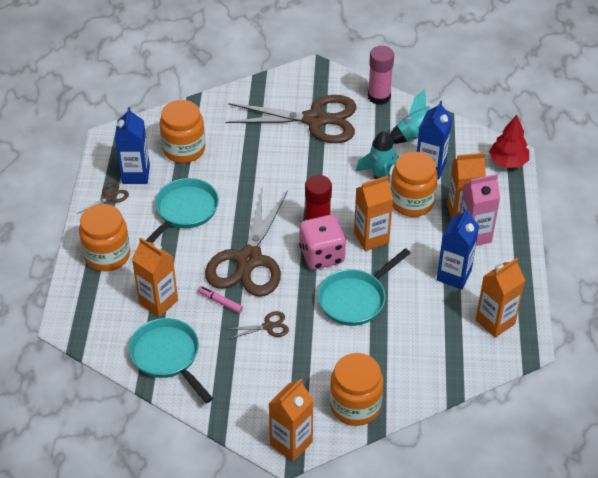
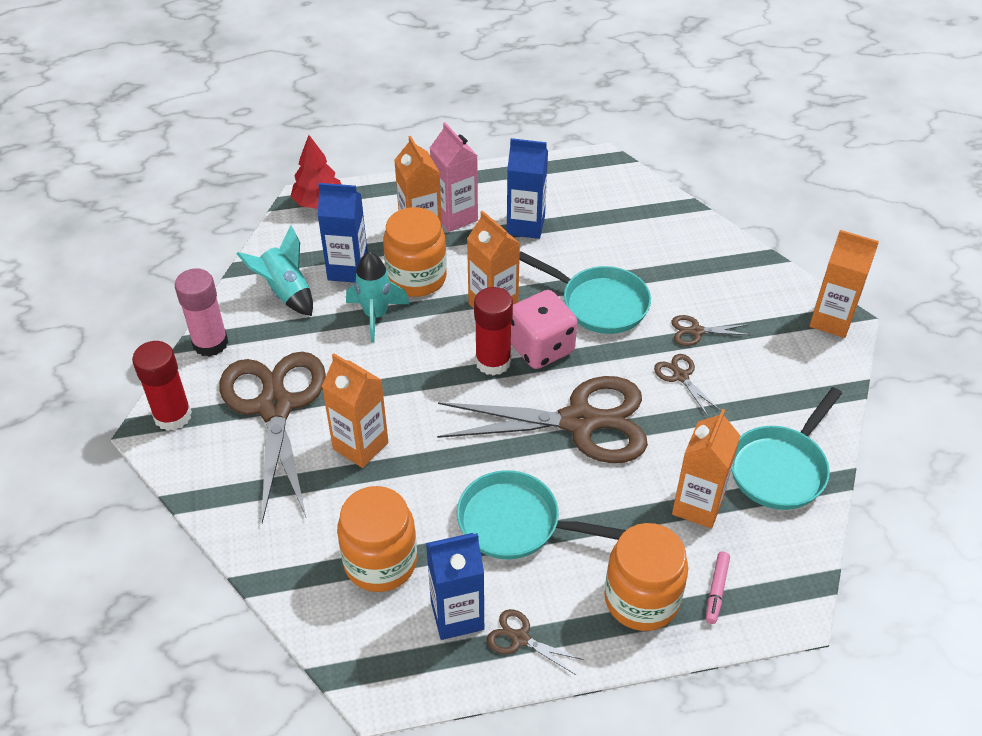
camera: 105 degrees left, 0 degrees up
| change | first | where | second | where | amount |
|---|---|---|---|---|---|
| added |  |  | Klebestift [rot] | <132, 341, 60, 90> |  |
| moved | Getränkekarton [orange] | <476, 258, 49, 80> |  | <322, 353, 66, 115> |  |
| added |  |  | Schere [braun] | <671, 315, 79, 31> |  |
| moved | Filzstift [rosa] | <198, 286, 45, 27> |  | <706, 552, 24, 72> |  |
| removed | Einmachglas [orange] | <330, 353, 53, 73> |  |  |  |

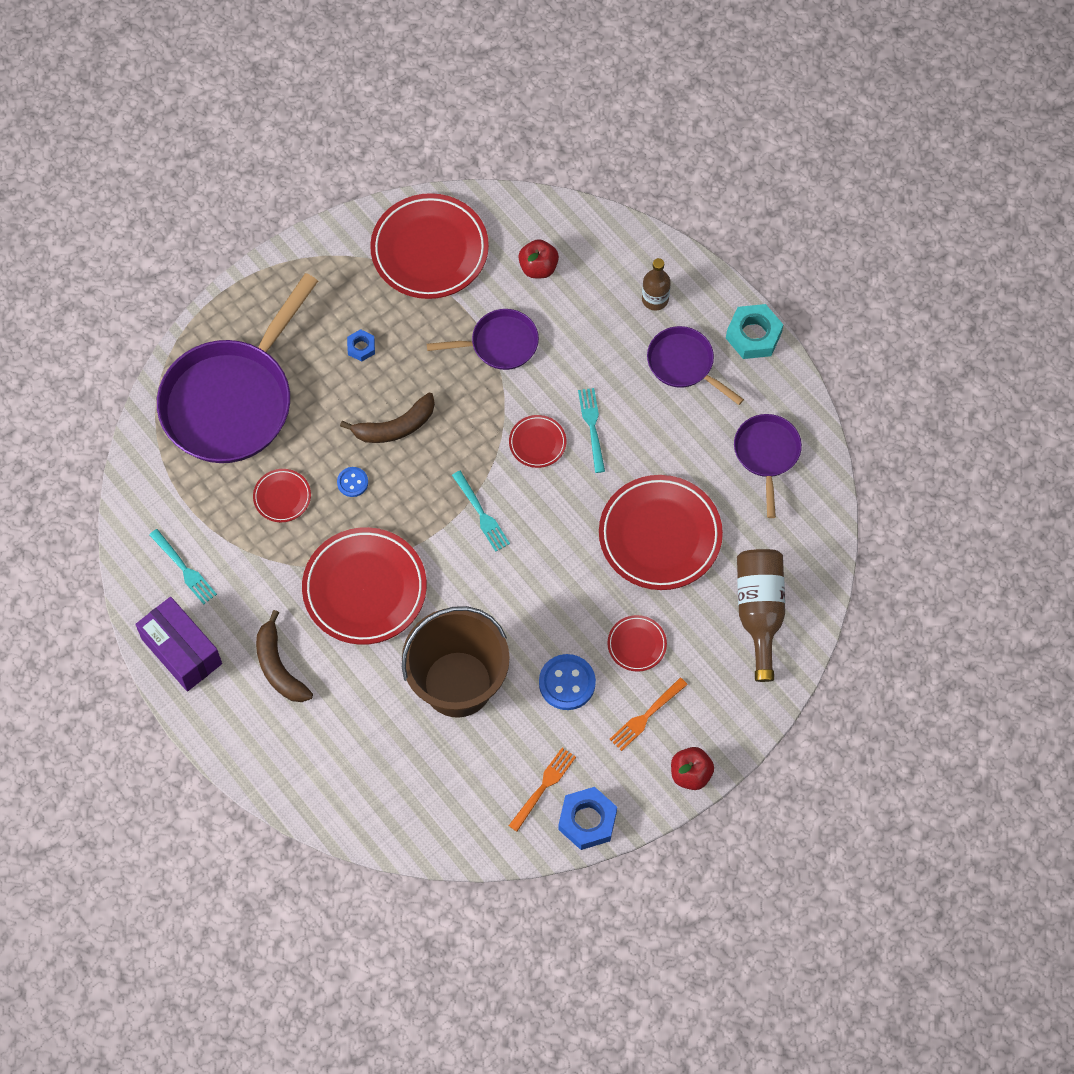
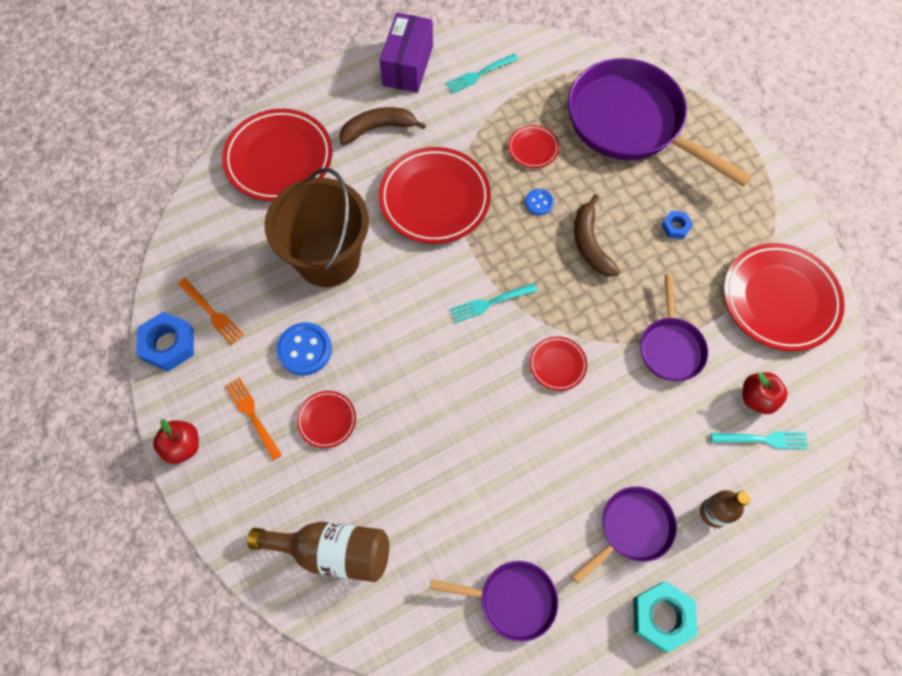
camera: 100 degrees right, 0 degrees up
| change | first | where | second | where | amount |
|---|---|---|---|---|---|
| moved | Teller [rot] | <599, 475, 124, 115> |  | <222, 109, 110, 92> |  |
| turned | Schachtel [lila] | <135, 597, 87, 95> |  | <380, 13, 53, 80> | 45 degrees counterclockwise |
| moved | Gabel [türkis] | <578, 388, 27, 85> |  | <711, 431, 98, 18> |  |

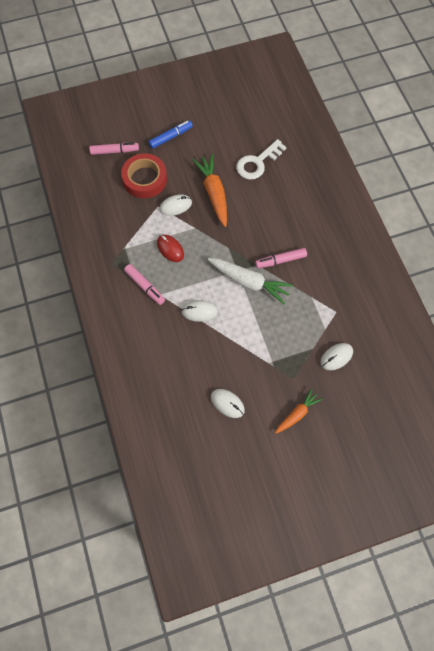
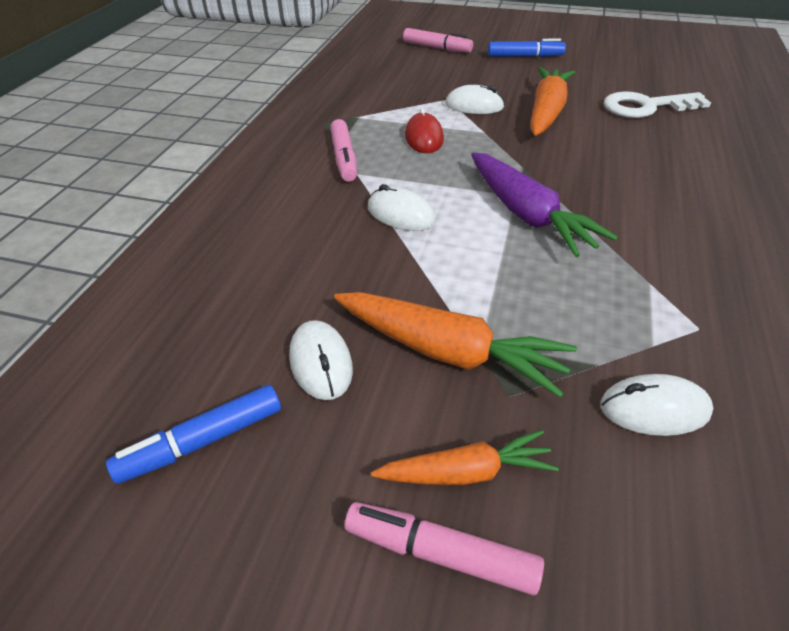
camera: 35 degrees right, 25 degrees down
| change | first | where | second | where | amount |
|---|---|---|---|---|---|
| added |  |  | Filzstift [blau] | <106, 385, 175, 99> |  |
| added |  |  | Karotte [orange] | <334, 292, 243, 106> |  |
| moved | Filzstift [rosa] | <255, 248, 52, 20> |  | <345, 502, 199, 93> |  |
| recoloured | Karotte [weiß] | <208, 258, 86, 46> | Karotte [lila] | <471, 152, 147, 105> |  |
| removed | Klebeband [rot] | <121, 153, 46, 45> |  |  |  |

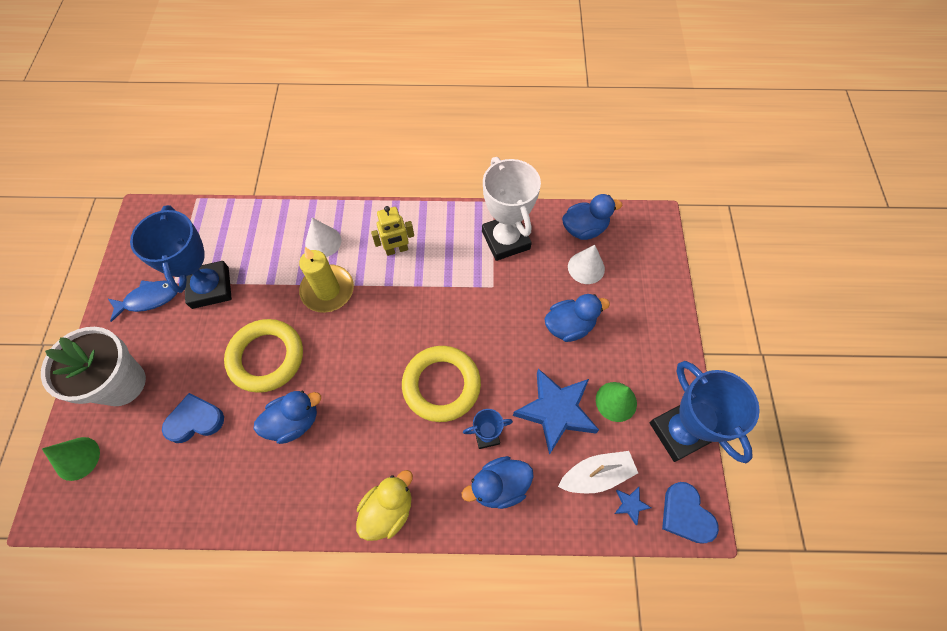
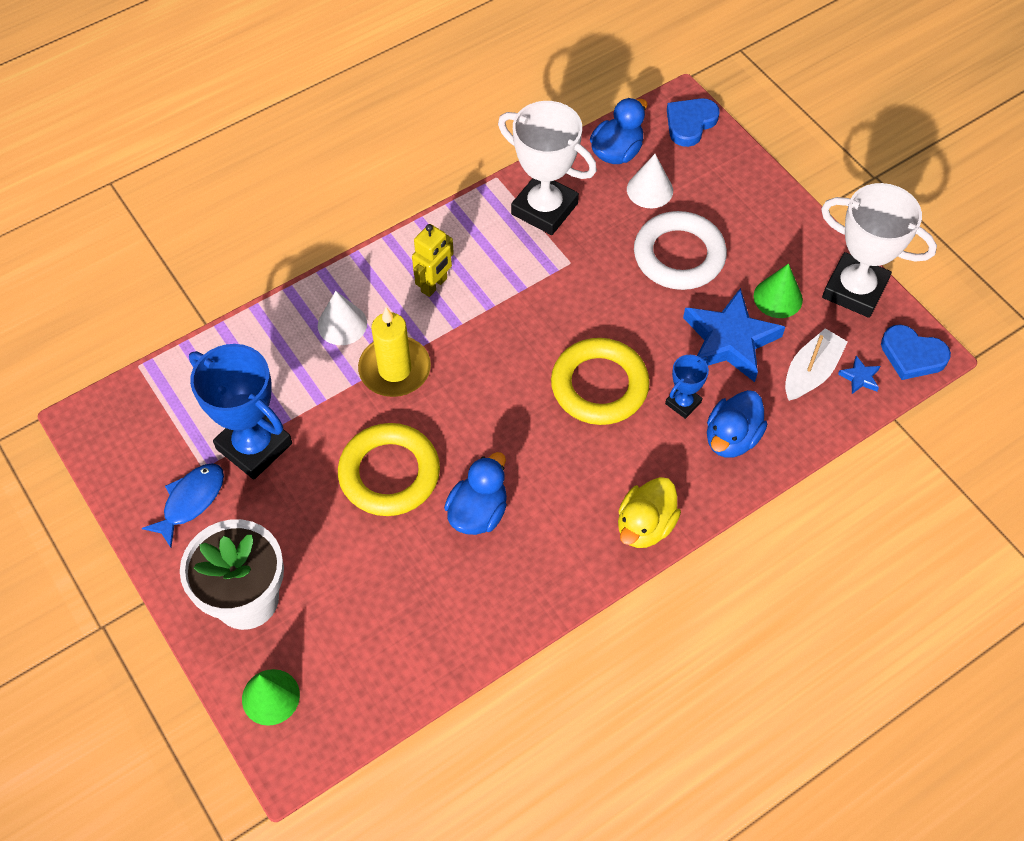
camera: 35 degrees left, 5 degrees down
| change | first | where | second | where | amount |
|---|---|---|---|---|---|
| turned | Ente [gelb] | <356, 470, 57, 71> |  | <618, 477, 63, 71> | 150 degrees counterclockwise |
| replaced | Ente [blau] | <545, 294, 65, 48> | Ring [weiß] | <634, 211, 93, 79> |  |
| moved | Herz [blau] | <162, 393, 62, 50> |  | <667, 98, 52, 49> |  |
| recoloured | Pokal [blau] | <650, 361, 110, 102> | Pokal [weiß] | <821, 183, 116, 135> |  |

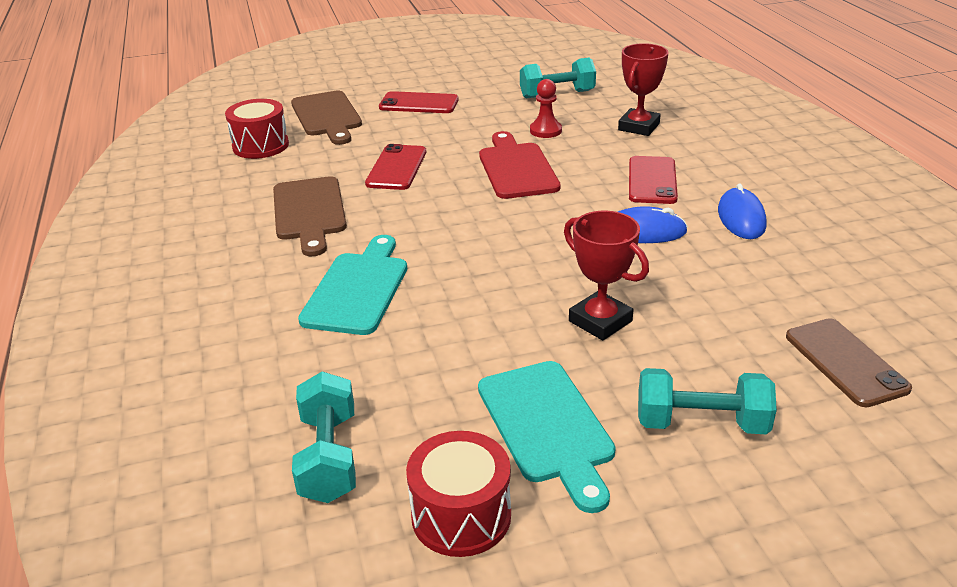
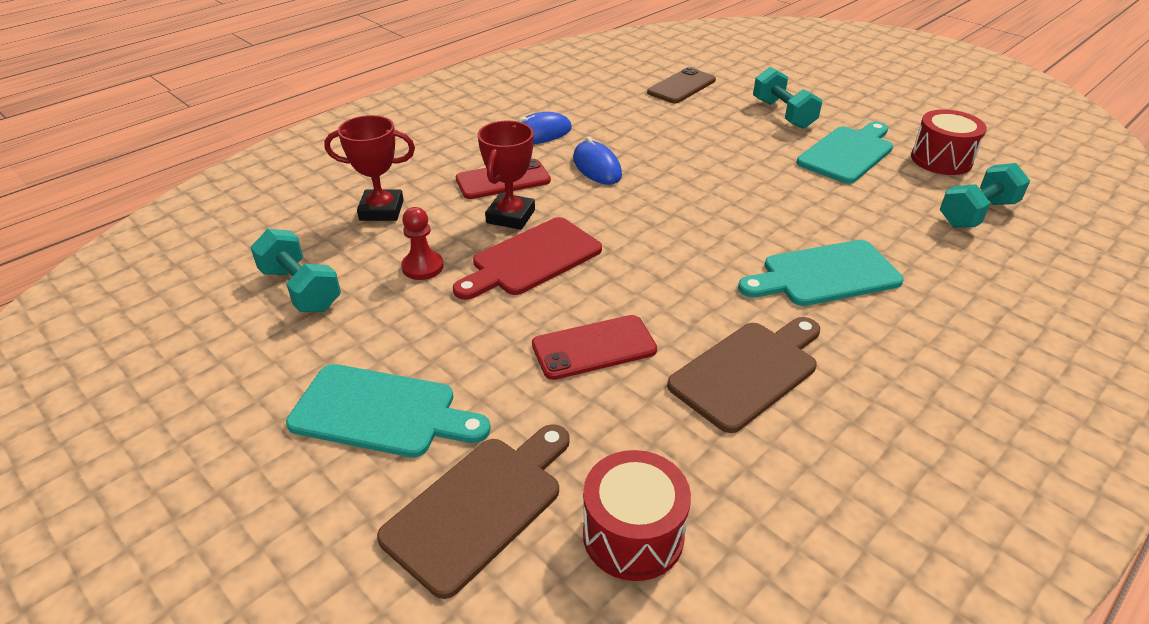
camera: 120 degrees left, 5 degrees up
| change | first | where | second | where | amount |
|---|---|---|---|---|---|
| replaced | Handy [rot] | <379, 91, 80, 22> | Schneidebrett [türkis] | <286, 364, 205, 94> |  |
| moved | Pokal [rot] | <564, 211, 85, 129> |  | <478, 121, 57, 109> |  |

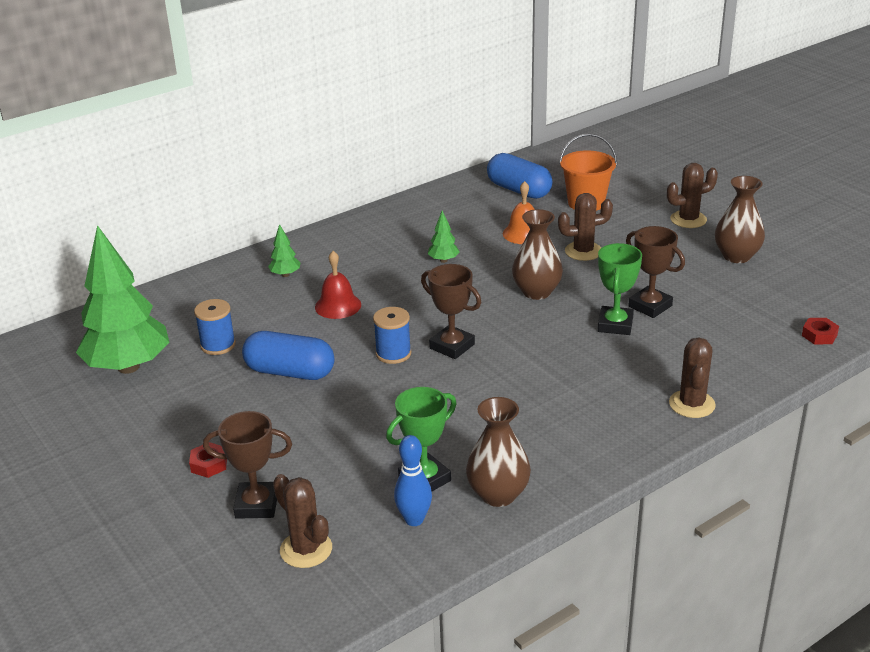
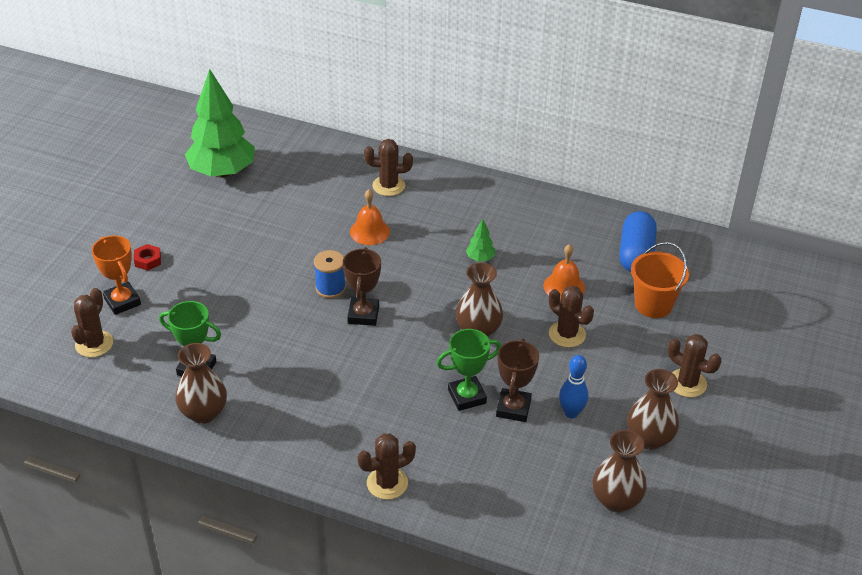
camera: 55 degrees right, 10 degrees up
| change | first | where | second | where | amount |
|---|---|---|---|---|---|
| recoloured | Pokal [braun] | <203, 411, 89, 108> | Pokal [orange] | <92, 235, 49, 80> |  |
| recoloured | Glocke [rot] | <315, 251, 46, 68> | Glocke [orange] | <350, 189, 40, 56> |  |
| replaced | Baum [grün] | <268, 224, 32, 53> | Kaktus [braun] | <364, 139, 49, 57> |  |
| moved | Bowlingkegel [blau] | <394, 435, 38, 91> |  | <559, 355, 29, 63> |  |
| added |  |  | Vase [braun] | <593, 430, 54, 83> |  |
| removed | Garnrolle [blau] | <194, 299, 42, 56> |  |  |  |
| removed | Kapsel [blau] | <242, 331, 93, 49> |  |  |  |
| removed | Sechskantmutter [rot] | <802, 318, 37, 26> |  |  |  |

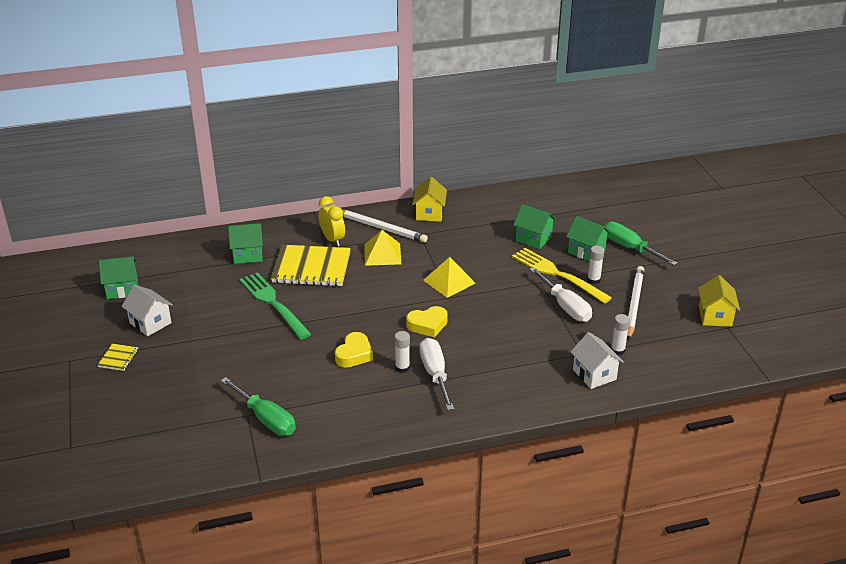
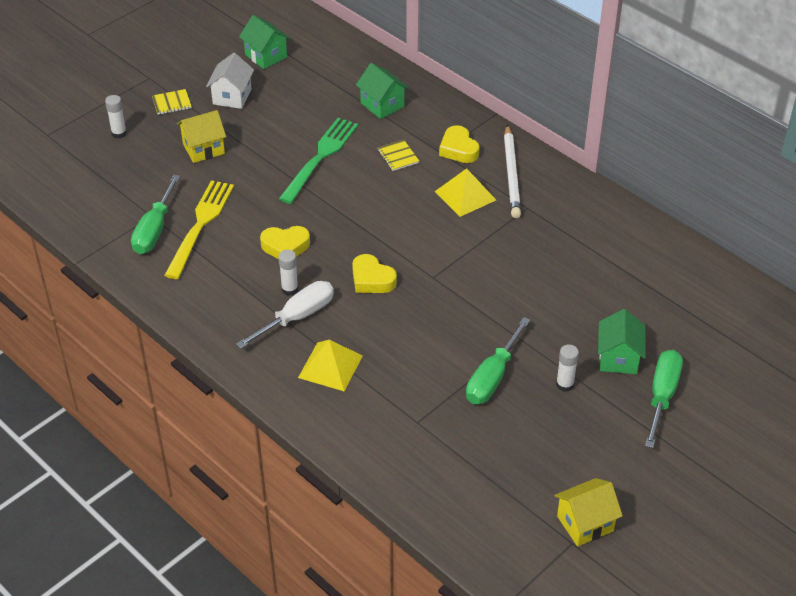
camera: 60 degrees right, 10 degrees up
| change | first | where | second | where | amount |
|---|---|---|---|---|---|
| moved | Klebestift [weiß] | <611, 314, 19, 41> |  | <105, 95, 22, 43> |  |
| moved | Gabel [gelb] | <512, 248, 100, 56> |  | <164, 180, 70, 99> |  |
| moved | Haus [gelb] | <412, 177, 35, 45> |  | <177, 110, 49, 53> |  |
| moved | Pyramide [gelb] | <423, 257, 52, 41> |  | <298, 340, 65, 51> |  |
| resized | Notizbuch [gelb] | <271, 245, 80, 41> |  | <378, 140, 41, 31> | x0.43 |
| replaced | Wecker [gelb] | <319, 196, 26, 51> | Herz [gelb] | <439, 125, 41, 38> |  |
| recoloured | Schraubenzieher [weiß] | <529, 267, 63, 55> | Schraubenzieher [grün] | <466, 317, 64, 87> |  |
| removed | Haus [grün] | <513, 204, 43, 45> |  |  |  |
| removed | Haus [weiß] | <570, 332, 54, 57> |  |  |  |
| removed | Bleistift [weiß] | <627, 266, 17, 74> |  |  |  |

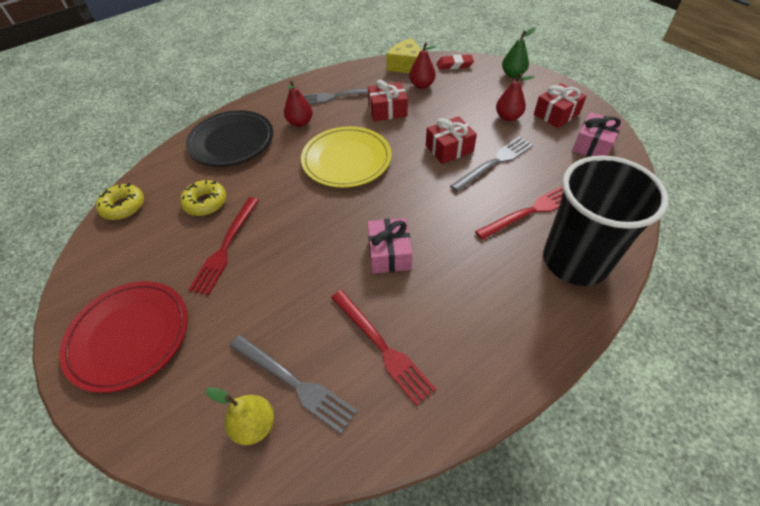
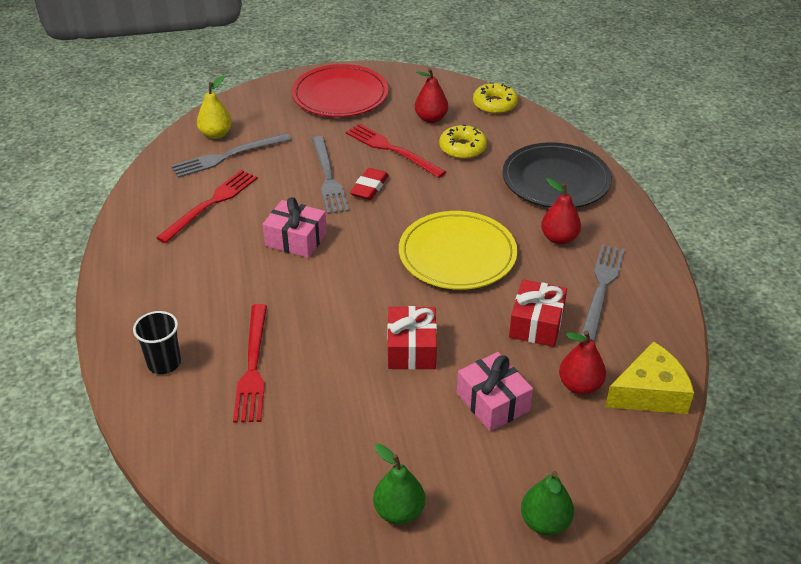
camera: 115 degrees right, 10 degrees down
| change | first | where | second | where | amount |
|---|---|---|---|---|---|
| resized | Becher [schwarz] | <543, 155, 126, 131> |  | <133, 311, 48, 63> | x0.43 |
| turned | Gabel [rot] | <331, 290, 105, 116> |  | <156, 170, 102, 73> | 135 degrees clockwise |
| moved | Gabel [grau] | <450, 137, 83, 55> |  | <312, 136, 37, 78> |  |
| moved | Radiergummi [rot] | <437, 54, 37, 16> |  | <350, 168, 39, 32> |  |
| replaced | Geschenk [rot] | <534, 83, 53, 45> | Birne [grün] | <373, 443, 52, 81> |  |
| moved | Birne [rot] | <496, 73, 39, 48> |  | <415, 68, 33, 55> |  |
| moved | Geschenk [rosa] | <572, 112, 51, 45> |  | <457, 352, 76, 79> |  |

